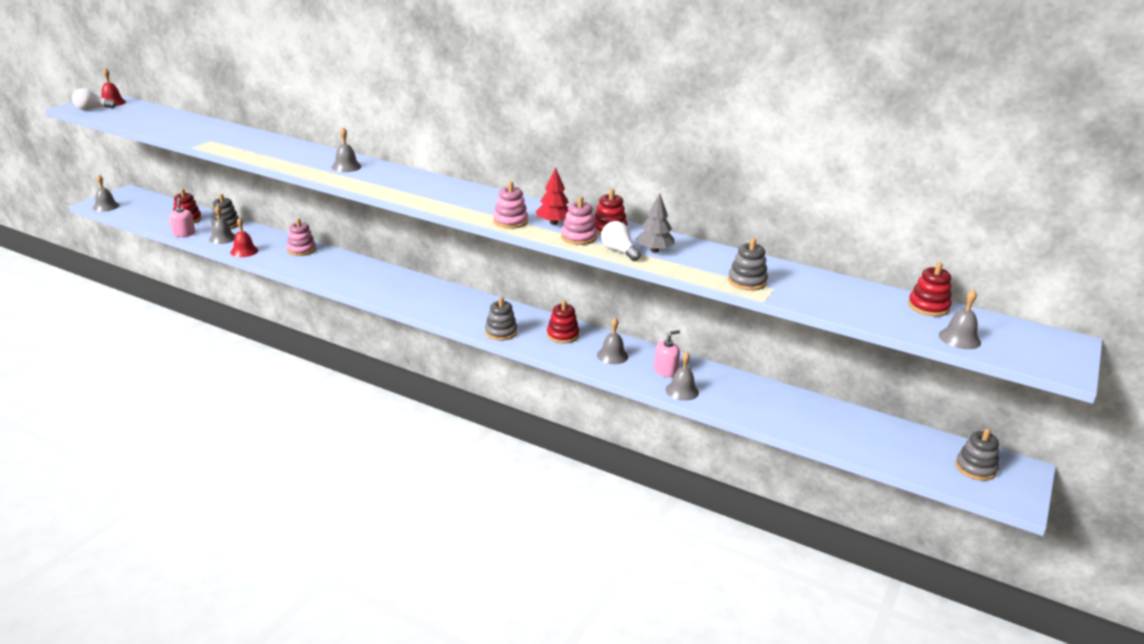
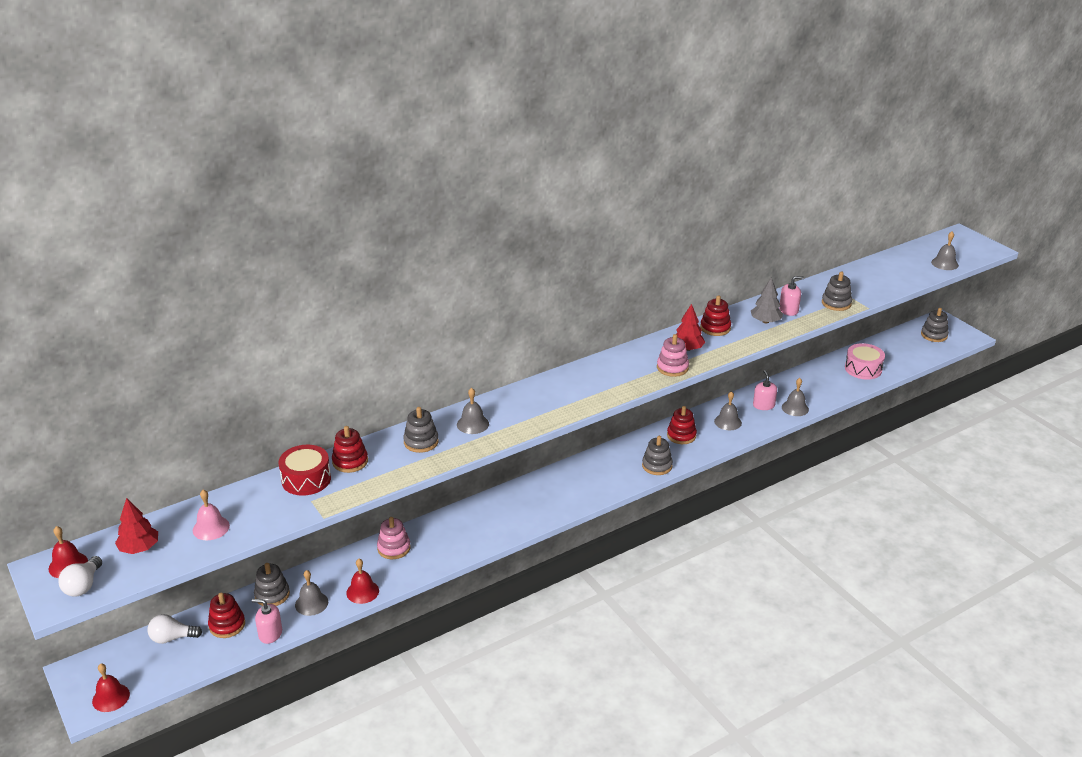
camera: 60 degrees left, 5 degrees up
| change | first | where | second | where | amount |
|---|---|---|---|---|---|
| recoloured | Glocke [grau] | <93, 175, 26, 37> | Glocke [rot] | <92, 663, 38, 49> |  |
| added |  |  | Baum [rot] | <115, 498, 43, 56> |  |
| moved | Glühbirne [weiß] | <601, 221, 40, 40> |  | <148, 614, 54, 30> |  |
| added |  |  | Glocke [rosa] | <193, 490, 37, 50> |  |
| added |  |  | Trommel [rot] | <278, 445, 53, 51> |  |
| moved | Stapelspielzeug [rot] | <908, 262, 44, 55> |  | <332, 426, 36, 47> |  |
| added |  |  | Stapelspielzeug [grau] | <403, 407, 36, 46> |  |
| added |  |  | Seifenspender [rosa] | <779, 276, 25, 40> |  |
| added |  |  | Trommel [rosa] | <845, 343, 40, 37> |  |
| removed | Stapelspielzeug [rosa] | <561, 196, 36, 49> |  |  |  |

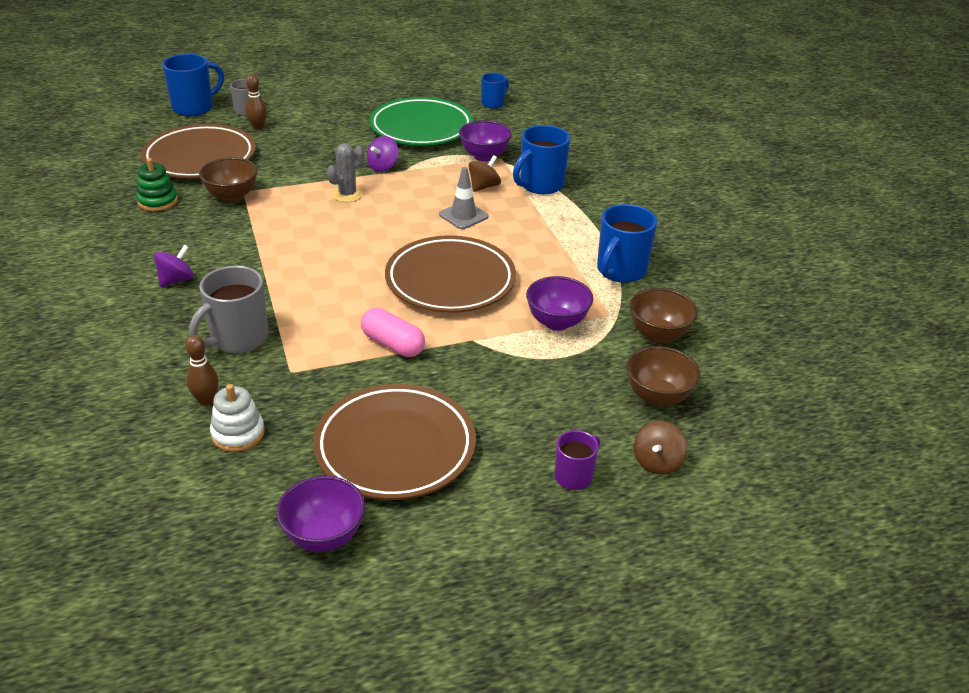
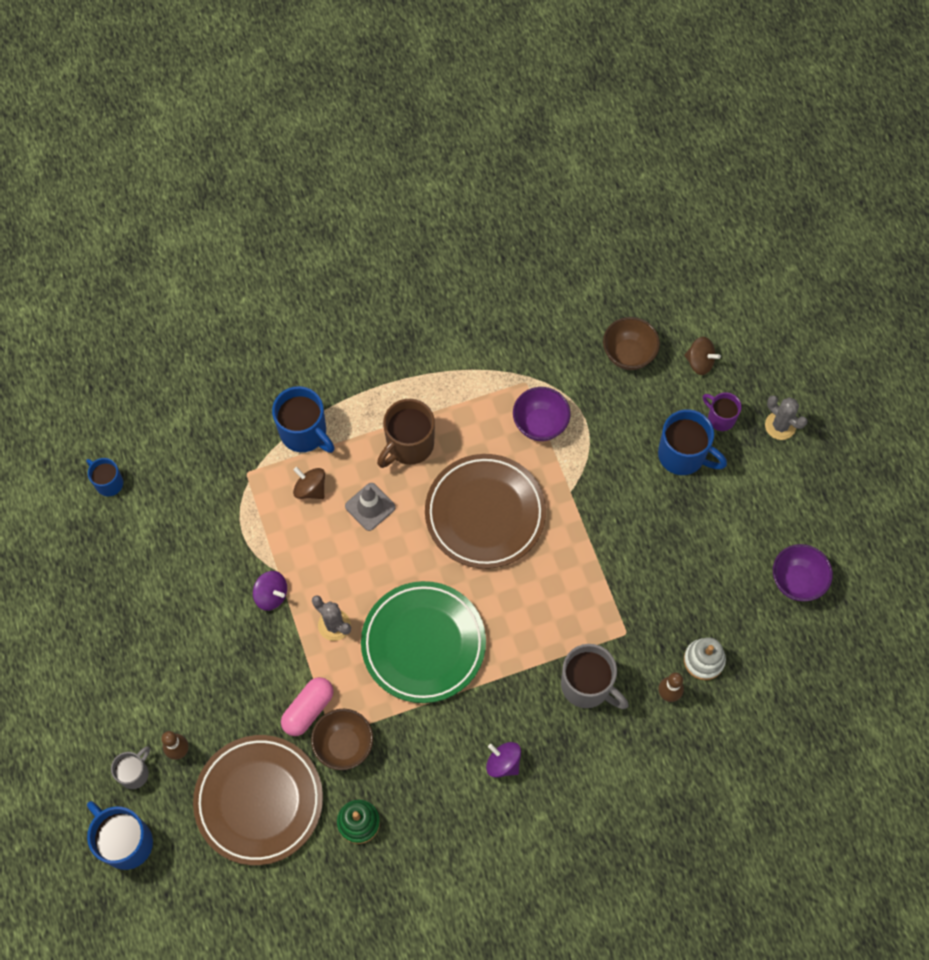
camera: 90 degrees left, 30 degrees up
| change | first | where | second | where | amount |
|---|---|---|---|---|---|
| moved | Kapsel [rosa] | <361, 308, 64, 49> |  | <281, 677, 53, 59> |  |
| moved | Teller [grün] | <369, 97, 104, 49> |  | <361, 581, 125, 122> |  |
| added |  |  | Tasse [braun] | <377, 399, 58, 69> |  |
| moved | Tasse [blau] | <597, 204, 60, 79> |  | <658, 409, 69, 66> |  |
| added |  |  | Kaktus [grau] | <765, 395, 42, 45> |  |
| removed | Teller [braun] | <313, 384, 163, 116> |  |  |  |
| removed | Schüssel [lila] | <459, 120, 53, 42> |  |  |  |
| removed | Schüssel [braun] | <630, 288, 68, 55> |  |  |  |

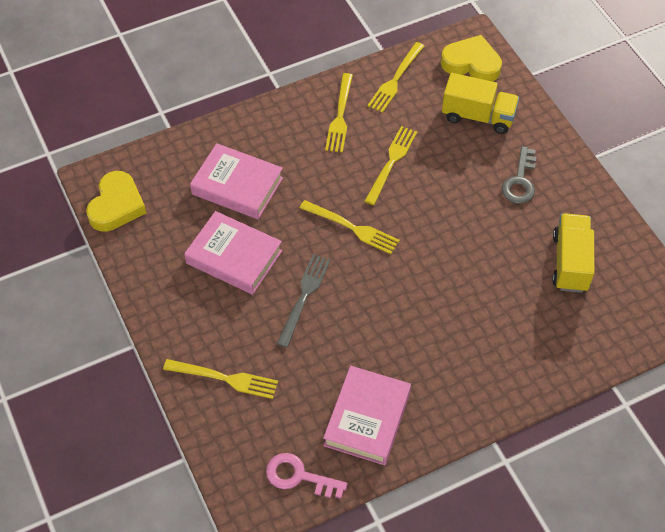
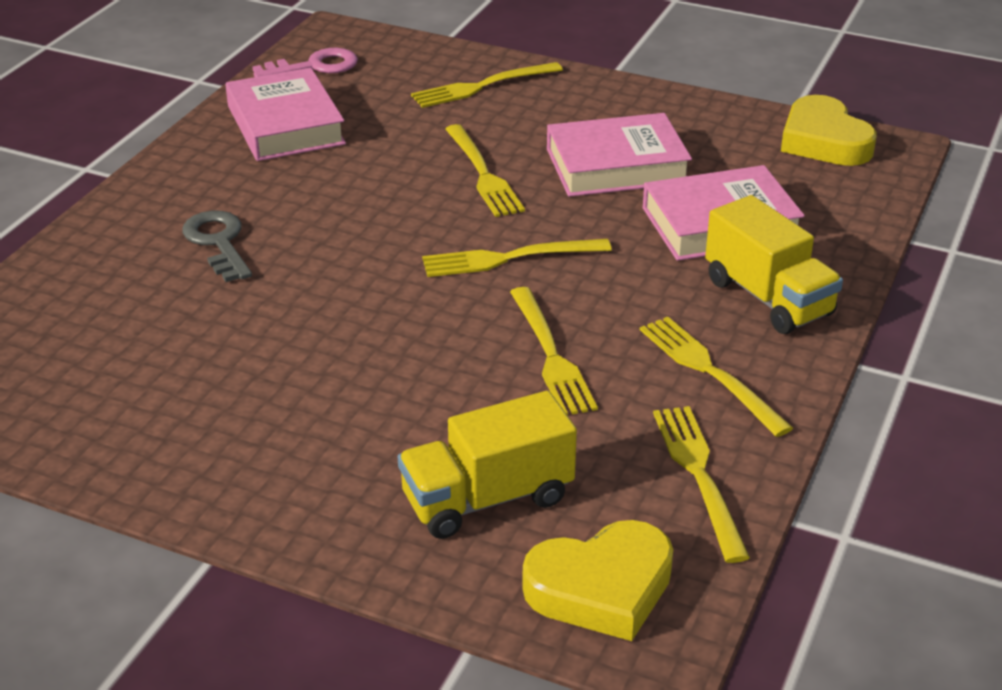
camera: 140 degrees right, 20 degrees down
| change | first | where | second | where | amount |
|---|---|---|---|---|---|
| moved | Schlüssel [grau] | <501, 146, 35, 58> |  | <182, 211, 70, 71> |  |
| recoloured | Gabel [grau] | <277, 254, 54, 94> | Gabel [gelb] | <445, 124, 80, 93> |  |
| moved | Lastwagen [gelb] | <552, 213, 43, 80> |  | <705, 195, 138, 139> |  |

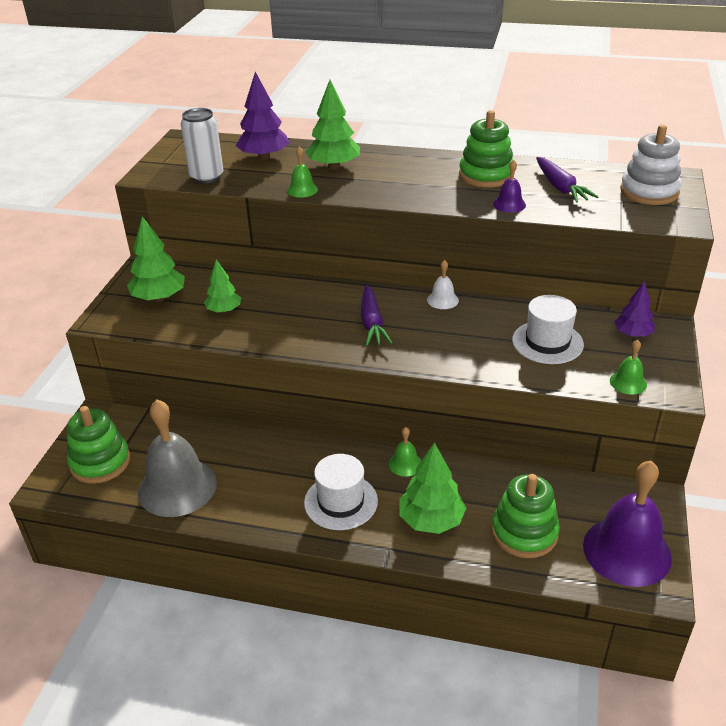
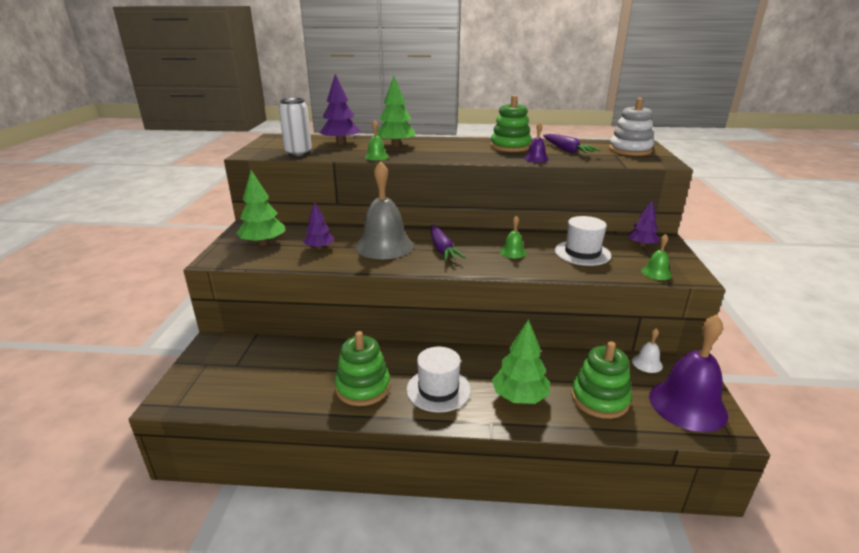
camera: 10 degrees left, 10 degrees down
| change | first | where | second | where | amount |
|---|---|---|---|---|---|
| recoloured | Baum [grün] | <204, 260, 37, 53> | Baum [lila] | <303, 202, 31, 48> |  |
| moved | Stapelspielzeug [grün] | <67, 406, 63, 78> |  | <335, 331, 55, 75> |  |
| moved | Glocke [grau] | <138, 400, 79, 117> |  | <355, 161, 59, 98> |  |
| moved | Glocke [grün] | <388, 427, 33, 50> |  | <500, 216, 26, 42> |  |
| moved | Glocke [weiß] | <427, 260, 32, 49> |  | <632, 328, 31, 45> |  |

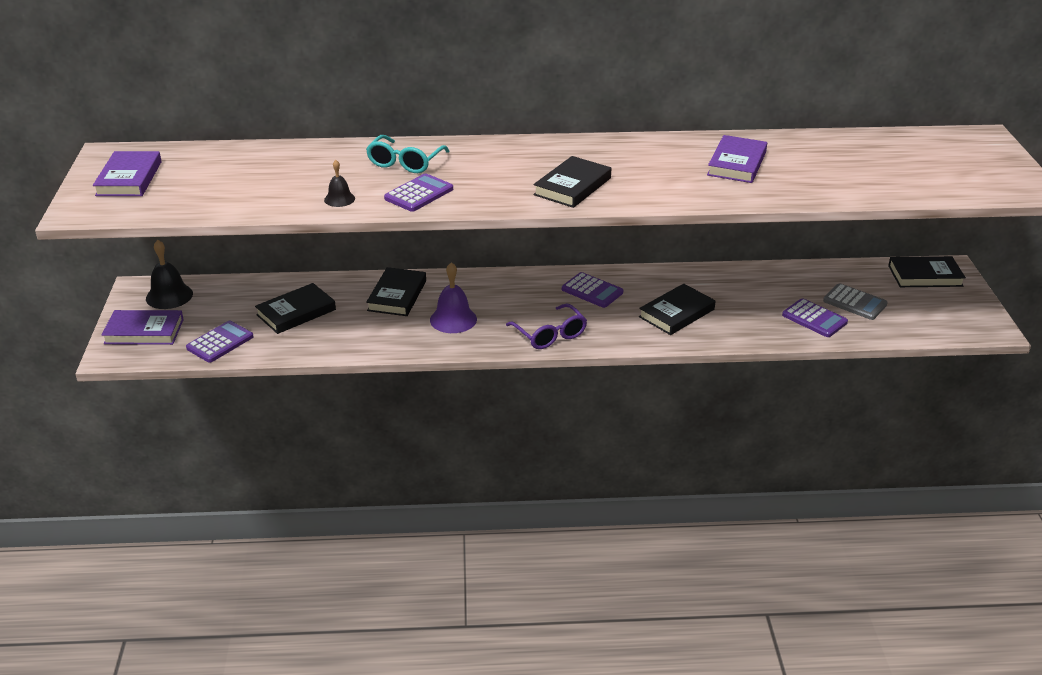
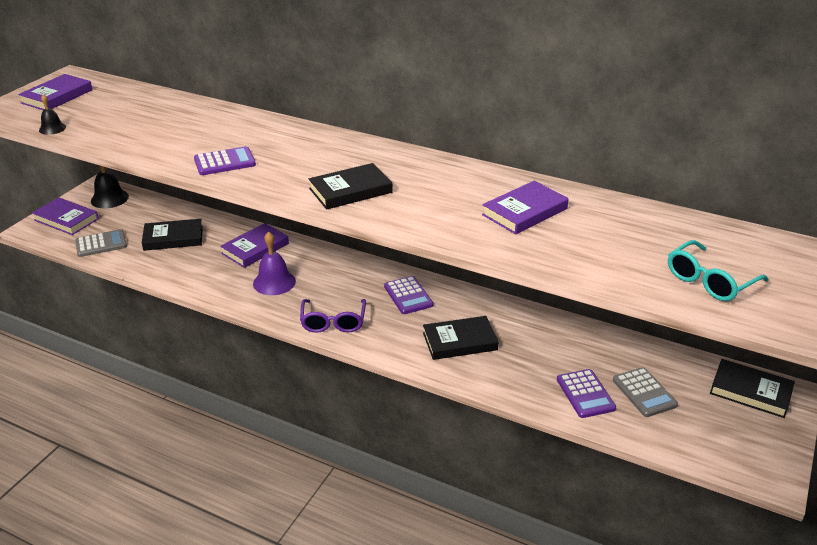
camera: 30 degrees right, 0 degrees up
| change | first | where | second | where | amount |
|---|---|---|---|---|---|
| moved | Glocke [schwarz] | <324, 160, 31, 47> |  | <39, 94, 27, 41> |  |
| recoloured | Taschenrechner [lila] | <186, 321, 67, 42> | Taschenrechner [grau] | <75, 229, 52, 28> |  |
| recoloured | Buch [schwarz] | <366, 267, 60, 49> | Buch [lila] | <220, 223, 69, 45> |  |
| moved | Brille [türkis] | <366, 135, 83, 38> |  | <668, 240, 100, 61> |  |

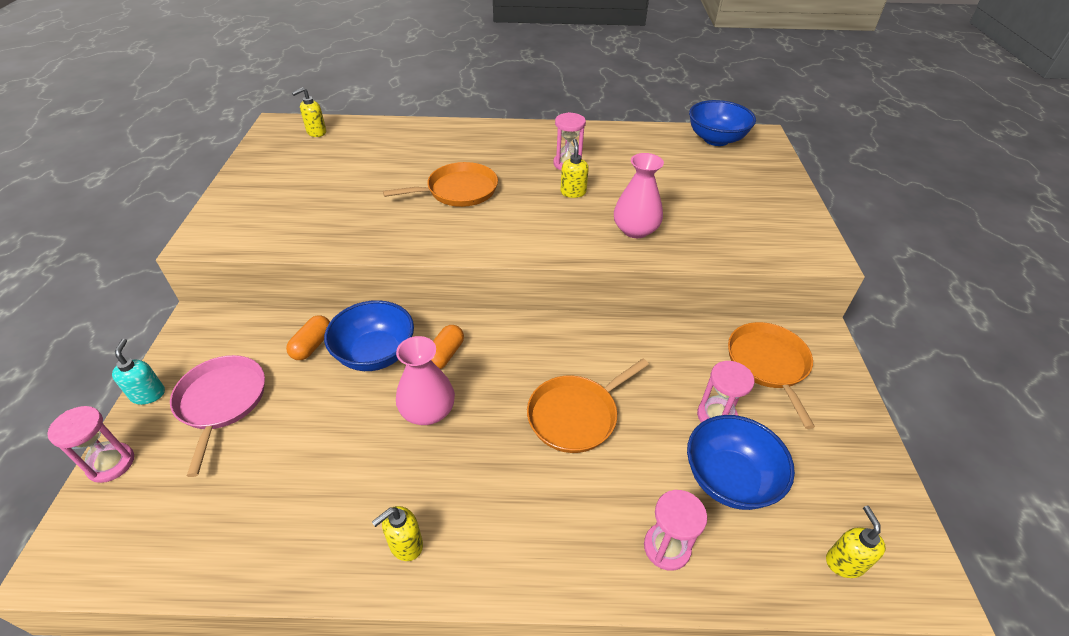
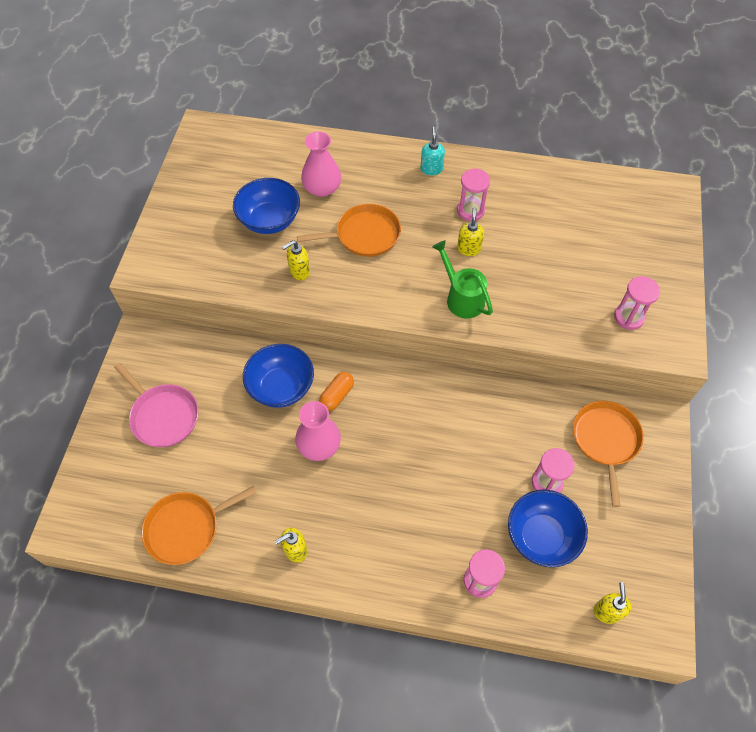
camera: 10 degrees right, 15 degrees up
| change | first | where | second | where | amount |
|---|---|---|---|---|---|
| turned | Pfanne [rosa] | <170, 355, 95, 122> |  | <114, 363, 85, 84> | 135 degrees clockwise |
| moved | Pfanne [orange] | <527, 359, 122, 94> |  | <141, 486, 116, 79> |  |
| moved | Schüssel [blau] | <689, 100, 67, 46> |  | <233, 178, 67, 56> |  |
| moved | Seifenspender [gelb] | <292, 87, 34, 50> |  | <282, 240, 28, 40> |  |
| moved | Vase [rosa] | <614, 153, 50, 85> |  | <301, 131, 40, 66> |  |
| moved | Seifenspender [türkis] | <112, 339, 53, 66> |  | <420, 127, 25, 48> |  |
| added |  |  | Gießkanne [grün] | <432, 240, 61, 79> |  |
| moved | Sanduhr [rosa] | <47, 406, 87, 77> |  | <614, 276, 46, 54> |  |
| removed | Kapsel [orange] | <286, 315, 44, 45> |  |  |  |

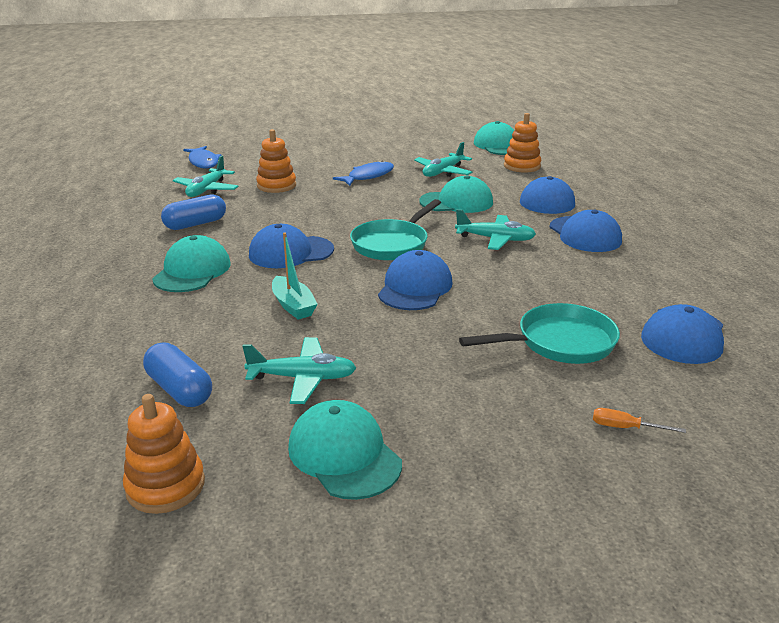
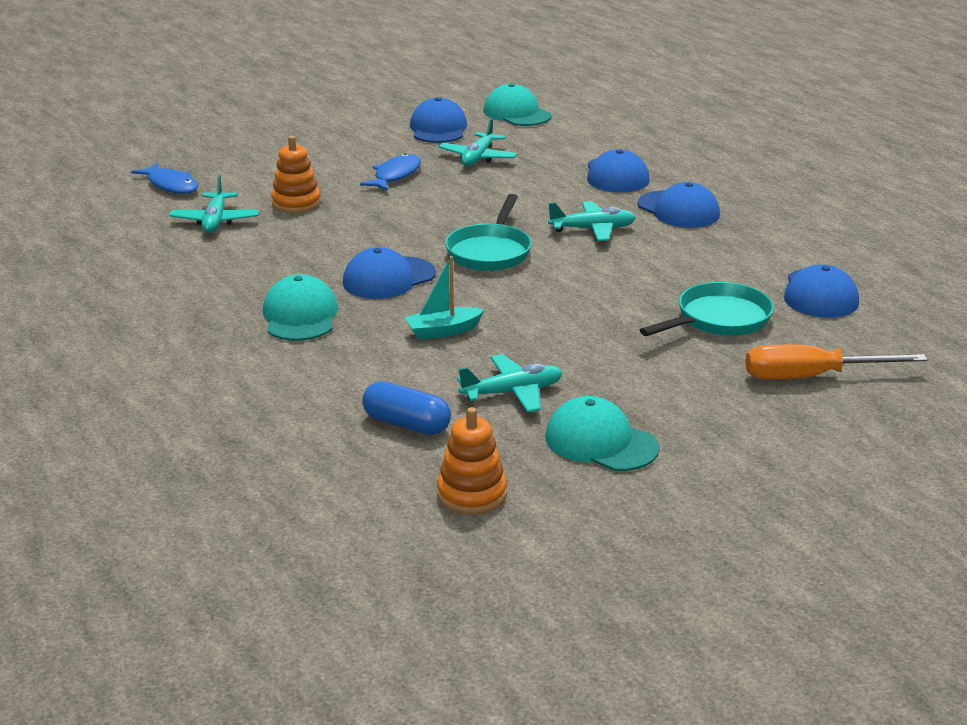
camera: 20 degrees left, 0 degrees up
| change | first | where | second | where | amount |
|---|---|---|---|---|---|
| turned | Boot [türkis] | <272, 232, 46, 88> |  | <405, 256, 79, 84> | 120 degrees clockwise |
| moved | Kappe [blau] | <378, 250, 75, 60> |  | <410, 97, 57, 46> |  |
| resized | Schraubenzieher [orange] | <593, 408, 93, 25> |  | <745, 344, 182, 35> | x2.31 |
| removed | Kapsel [blau] | <161, 194, 65, 36> |  |  |  |
| removed | Kappe [türkis] | <419, 175, 74, 38> |  |  |  |
| removed | Stapelspielzeug [orange] | <504, 113, 37, 60> |  |  |  |

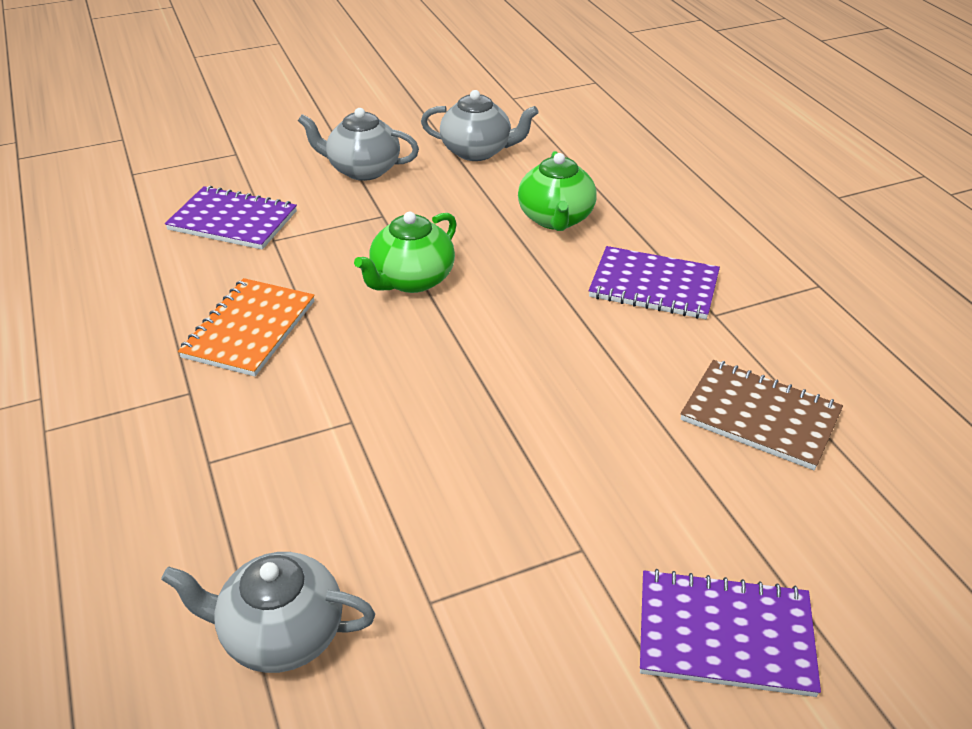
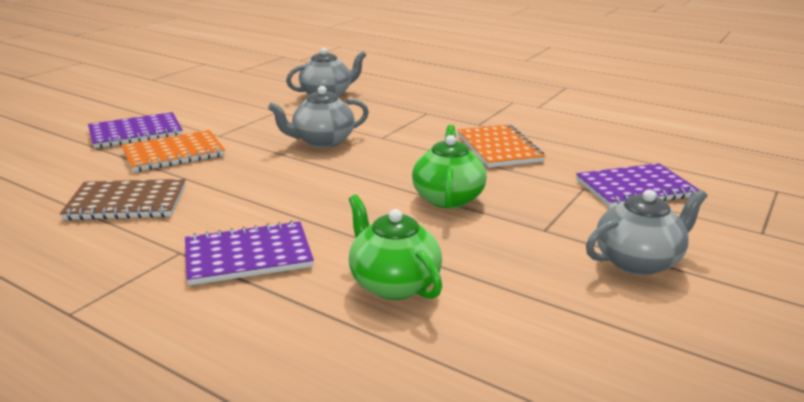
camera: 145 degrees right, 15 degrees down
| change | first | where | second | where | amount |
|---|---|---|---|---|---|
| added |  |  | Notizbuch [orange] | <121, 130, 104, 42> |  |
| moved | Teekanne [grau] | <421, 90, 118, 71> |  | <268, 86, 101, 62> |  |

